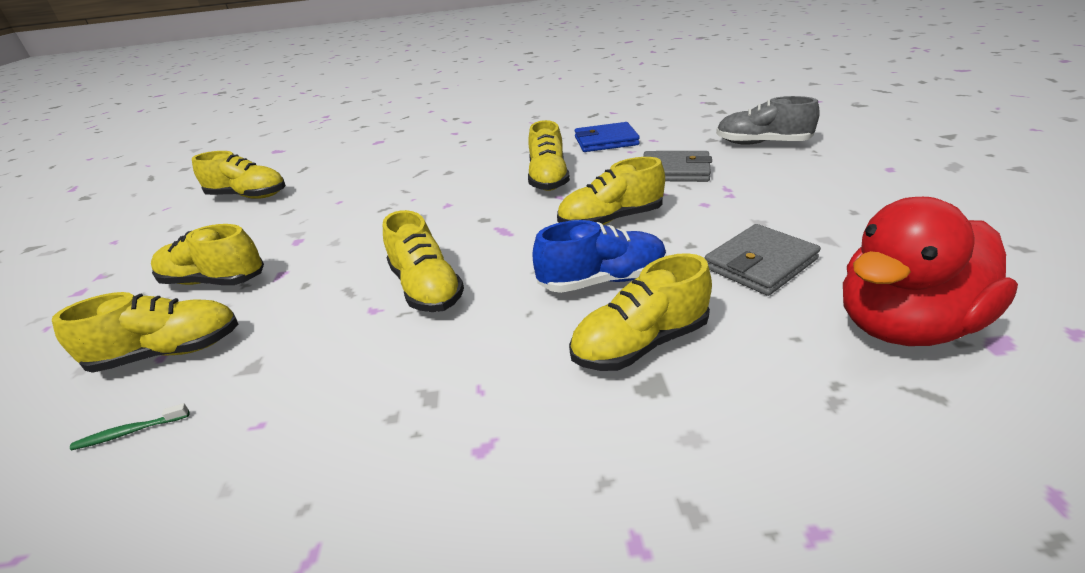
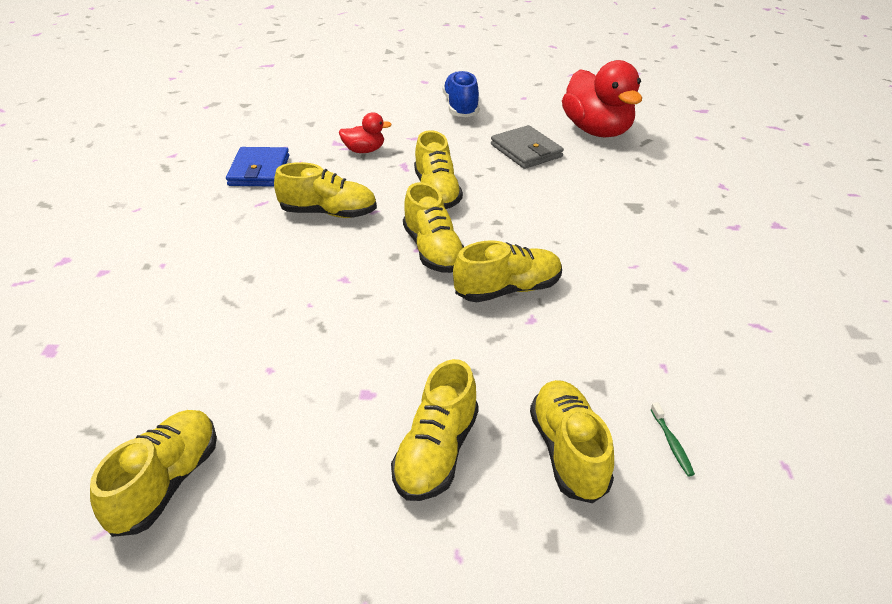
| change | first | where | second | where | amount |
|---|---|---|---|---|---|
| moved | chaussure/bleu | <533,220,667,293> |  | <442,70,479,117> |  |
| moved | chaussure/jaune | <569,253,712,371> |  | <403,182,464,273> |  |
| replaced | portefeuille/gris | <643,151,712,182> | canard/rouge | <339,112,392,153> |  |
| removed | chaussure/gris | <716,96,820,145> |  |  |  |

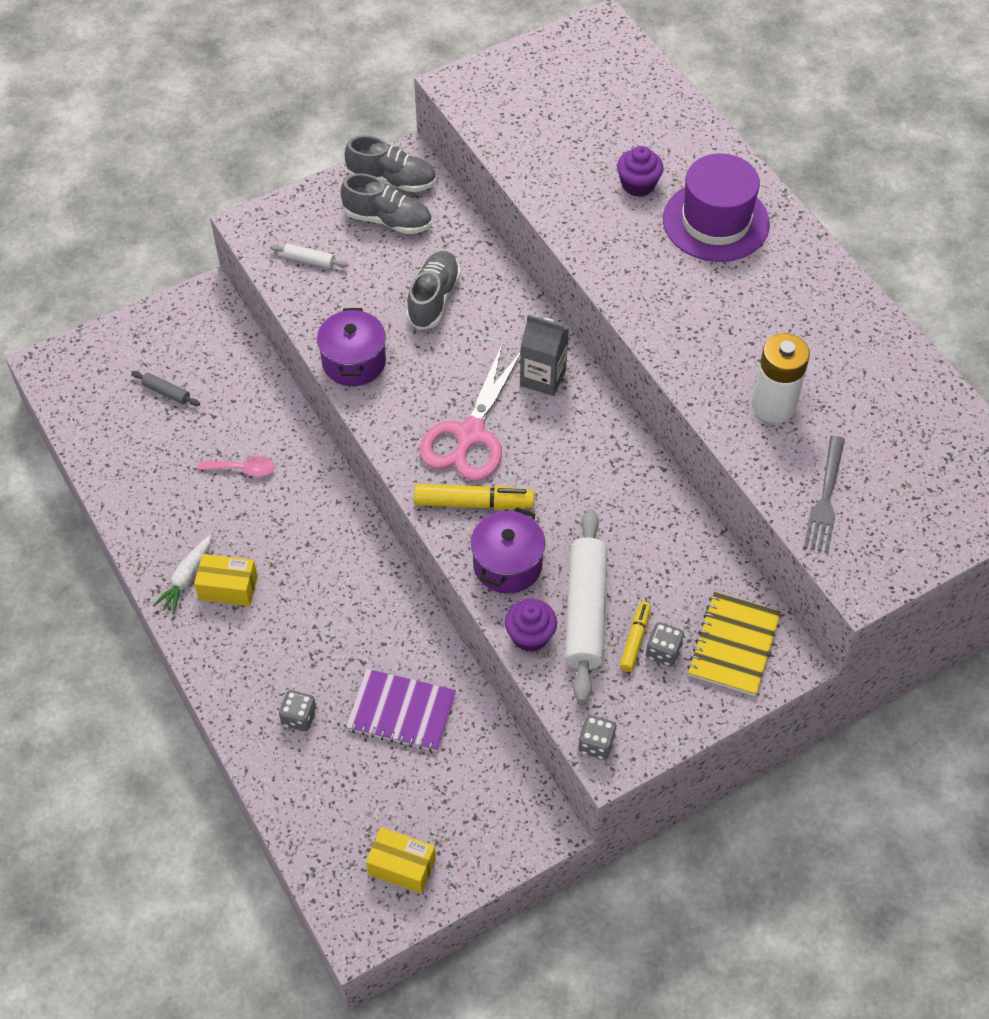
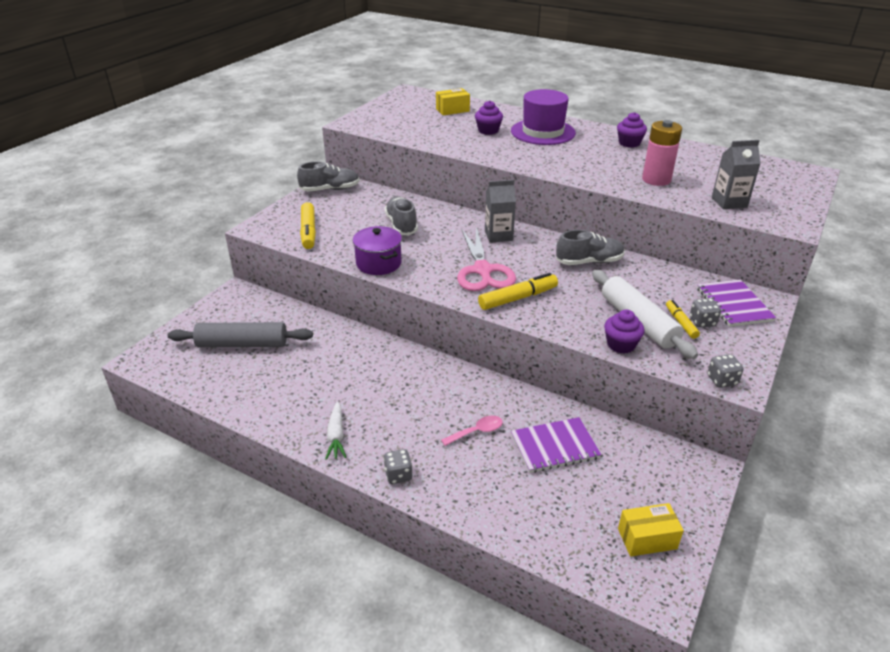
| change | first | where | second | where | amount |
|---|---|---|---|---|---|
| resized | rouleau à pâtisserie/gris | <131,371,200,406> |  | <167,322,313,348> | x2.30 |
| moved | boîte/jaune | <194,554,258,606> |  | <436,88,470,116> |  |
| moved | cuillère/rose | <197,457,275,477> |  | <441,415,503,446> |  |
| replaced | rouleau à pâtisserie/blanc | <270,244,348,268> | feutre/jaune | <300,202,316,249> |  |
| moved | dé/gris | <279,690,317,731> |  | <383,449,412,484> |  |
| moved | chaussure/gris | <340,173,432,234> |  | <556,230,625,265> |  |
| removed | marmite/violet | <471,507,546,594> |  |  |  |
| recoloured | carnet/jaune | <687,592,781,696> | carnet/violet | <697,280,776,327> |  |
| recoloured | pile/blanc | <751,333,810,423> | pile/rose | <642,120,682,186> |  |
| replaced | fourchette/gris | <804,436,845,553> | brique de lait/gris | <712,140,761,209> |  |
| added |  |  | muffin/violet | <617,112,647,148> |  |

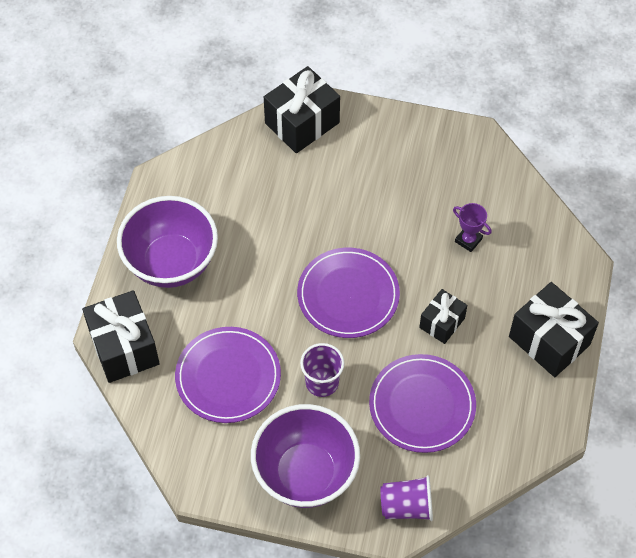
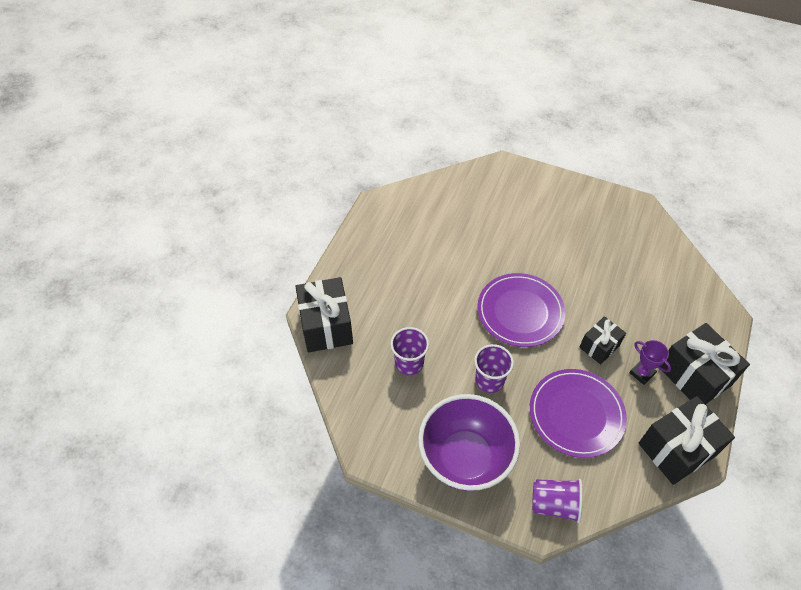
| change | first | where | second | where | amount |
|---|---|---|---|---|---|
| removed | bol/violet | <117,196,218,288> |  |  |  |
| replaced | assiette/violet | <175,327,281,423> | gobelet/violet | <390,327,429,375> |  |
| moved | cadeau/noir | <264,66,340,153> |  | <639,396,735,485> |  |
| moved | trophée/violet | <453,203,492,252> |  | <629,340,671,385> |  |

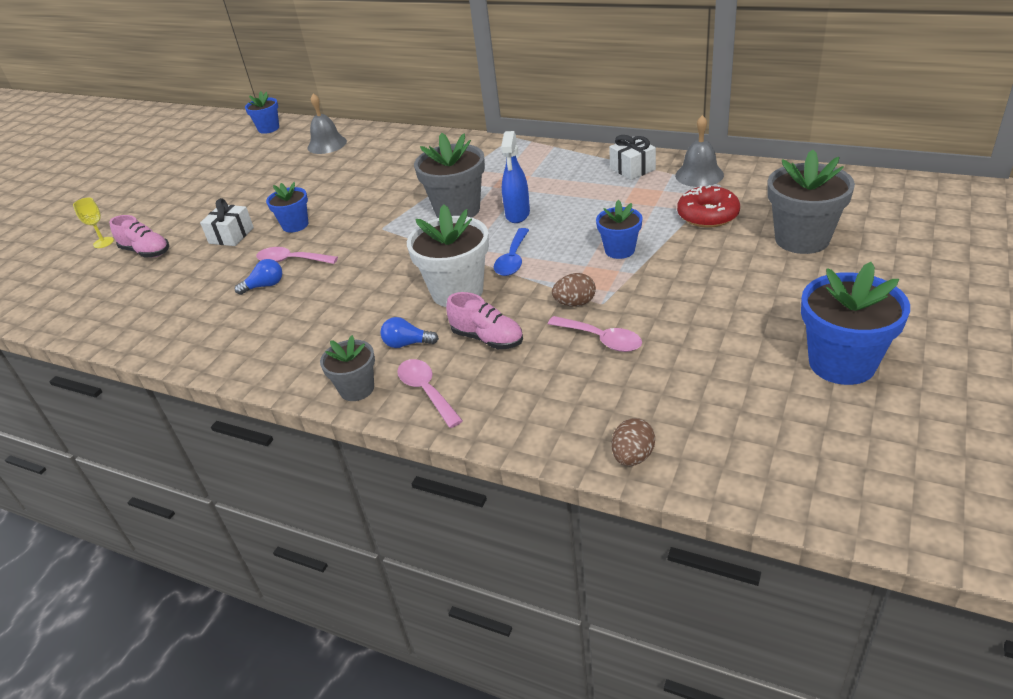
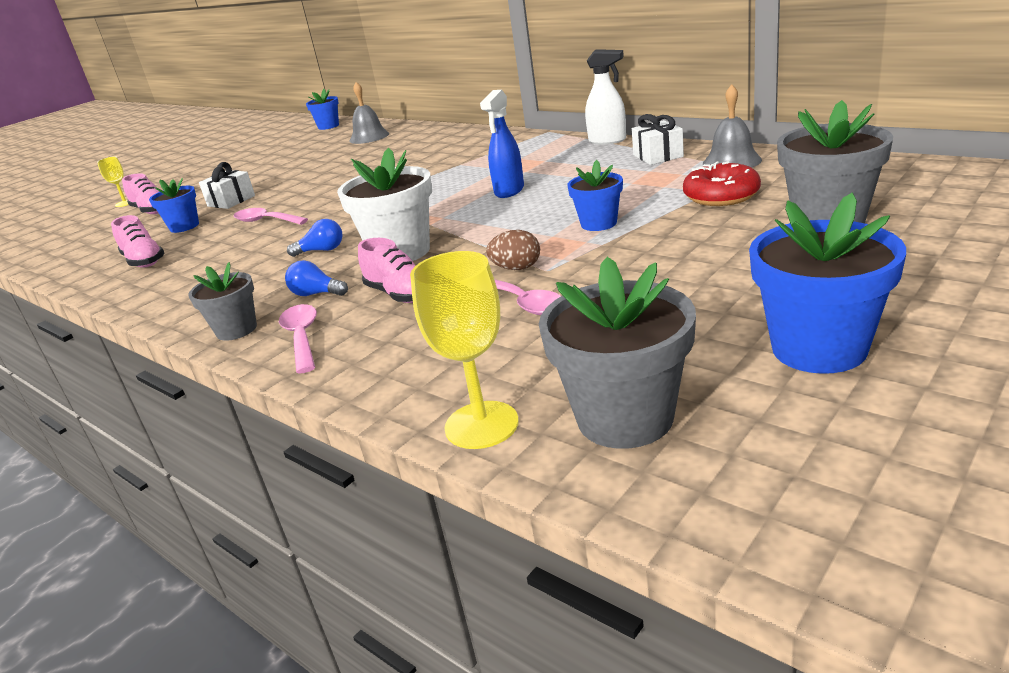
| change | first | where | second | where | amount |
|---|---|---|---|---|---|
| moved | ampoule/bleu | <235,259,282,295> |  | <287,219,342,257> |  |
| moved | pot de fleurs/bleu | <266,182,308,233> |  | <149,178,199,233> |  |
| moved | pot de fleurs/gris | <414,133,485,218> |  | <539,257,696,449> |  |
| removed | cuillère/bleu | <494,228,529,276> |  |  |  |
| replaced | œuf/marron | <612,418,655,466> | verre à pied/jaune | <410,251,519,449> |  |
| added |  |  | chaussure/rose | <111,215,165,267> |  |
| added |  |  | vaporisateur/blanc | <585,49,626,145> |  |

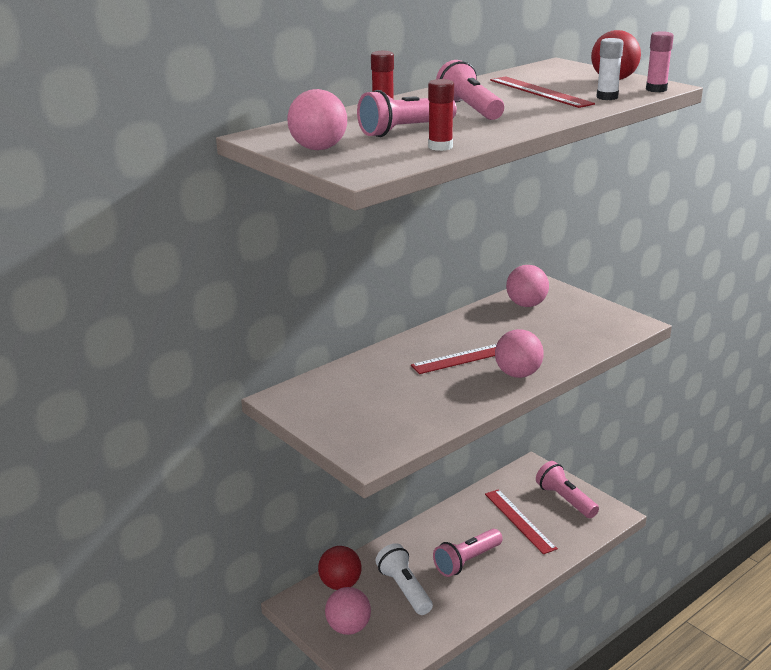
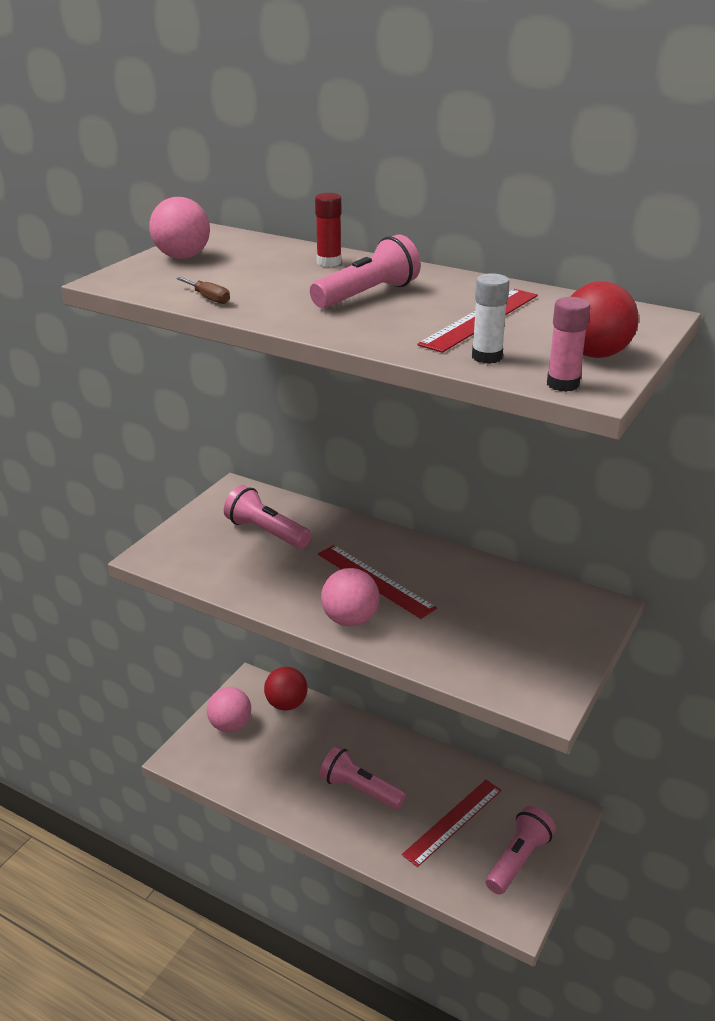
| change | first | where | second | where | amount |
|---|---|---|---|---|---|
| moved | lampe de poche/rose | <357,90,457,137> |  | <224,485,311,549> |  |
| removed | lampe de poche/blanc | <375,543,433,615> |  |  |  |
| replaced | bâton de colle/rouge | <428,79,454,151> | tournevis/marron | <176,277,230,304> |  |
| removed | balle/rose | <506,265,549,307> |  |  |  |

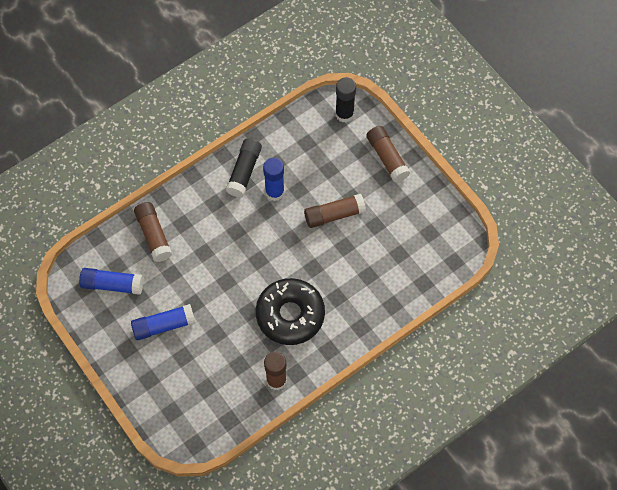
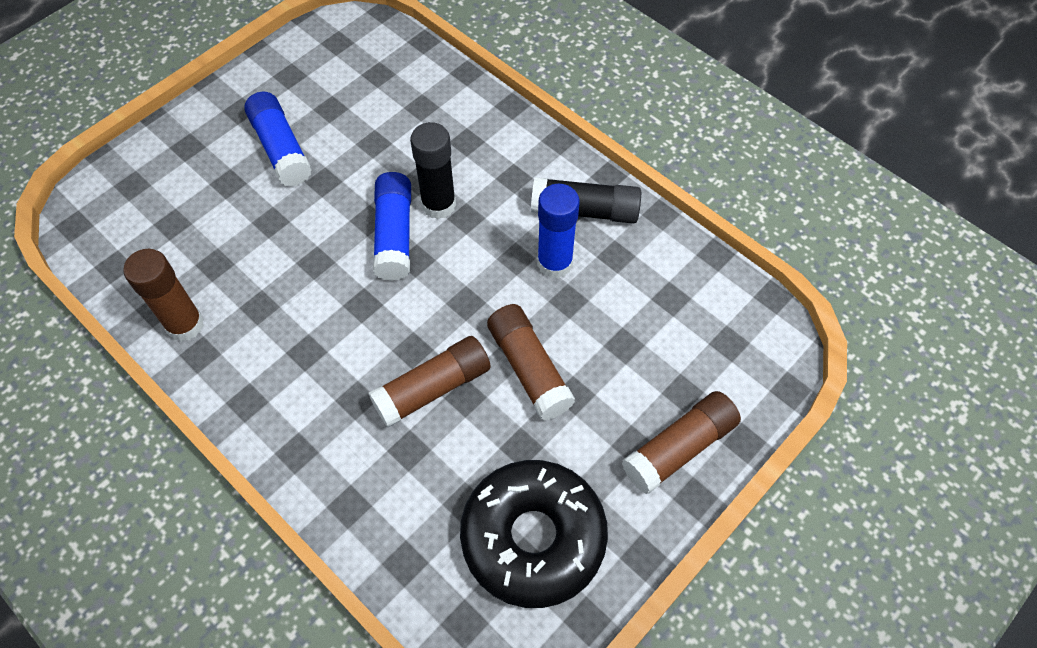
| change | first | where | second | where | amount |
|---|---|---|---|---|---|
| moved | bâton de colle/bleu | <79,268,143,295> |  | <373,172,411,281> |  |
| moved | bâton de colle/marron | <134,202,172,262> |  | <369,336,491,427> |  |
| moved | beignet/noir | <256,278,325,345> |  | <460,460,608,608> |  |
| moved | bâton de colle/noir | <335,77,356,123> |  | <410,122,456,219> |  |

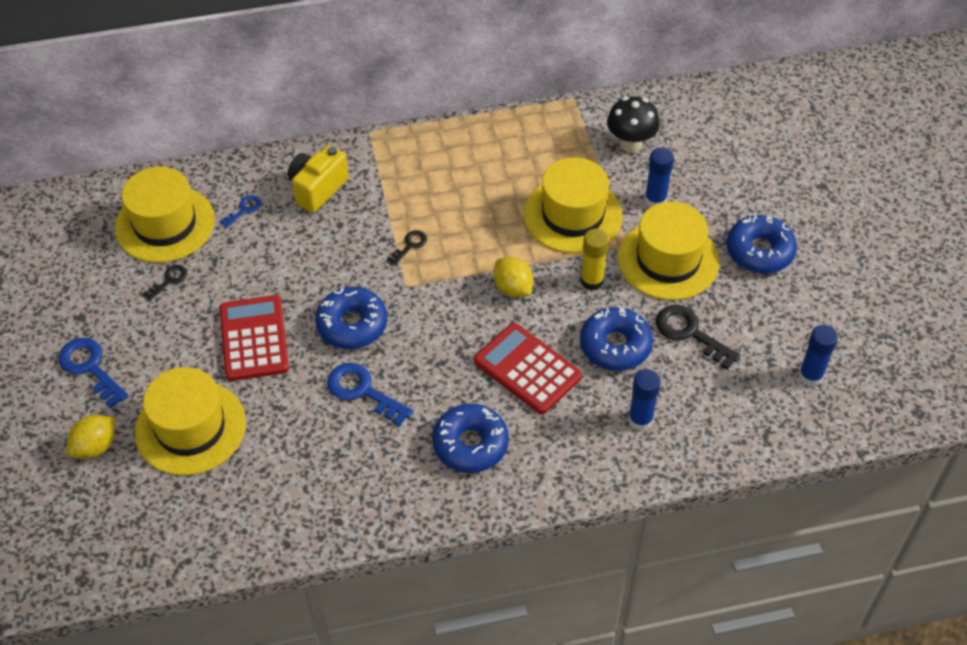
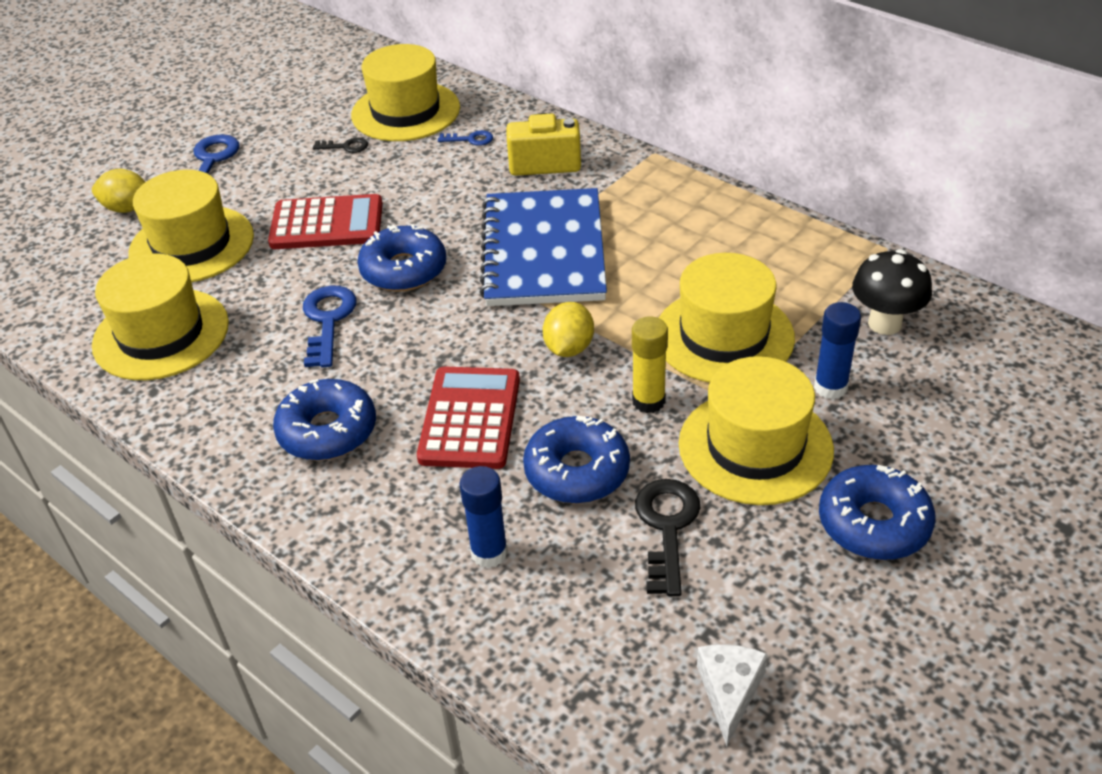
| change | first | where | second | where | amount |
|---|---|---|---|---|---|
| turned | calculatrice/rouge | <220,295,289,381> |  | <268,194,383,249> | 45 degrees clockwise |
| replaced | clé/noir | <387,230,427,265> | carnet/bleu | <480,188,607,306> |  |
| replaced | bâton de colle/bleu | <799,325,838,386> | fromage/blanc | <697,644,768,746> |  |
| added |  |  | chapeau/jaune | <92,254,229,380> |  |

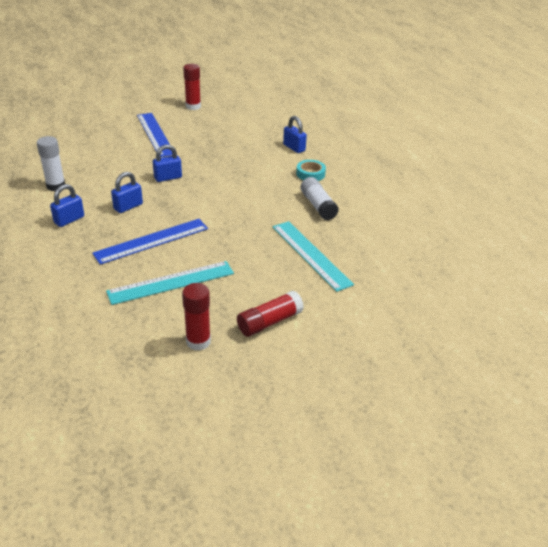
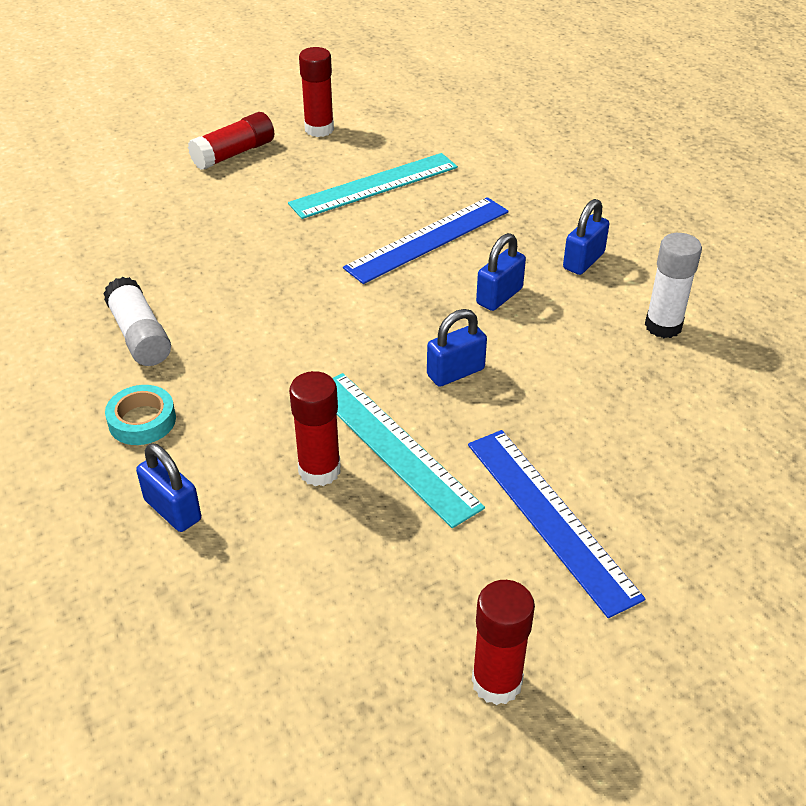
| change | first | where | second | where | amount |
|---|---|---|---|---|---|
| moved | règle/turquoise | <273,221,354,292> |  | <332,373,485,528> |  |
| added |  |  | bâton de colle/rouge | <289,371,341,486> |  |

